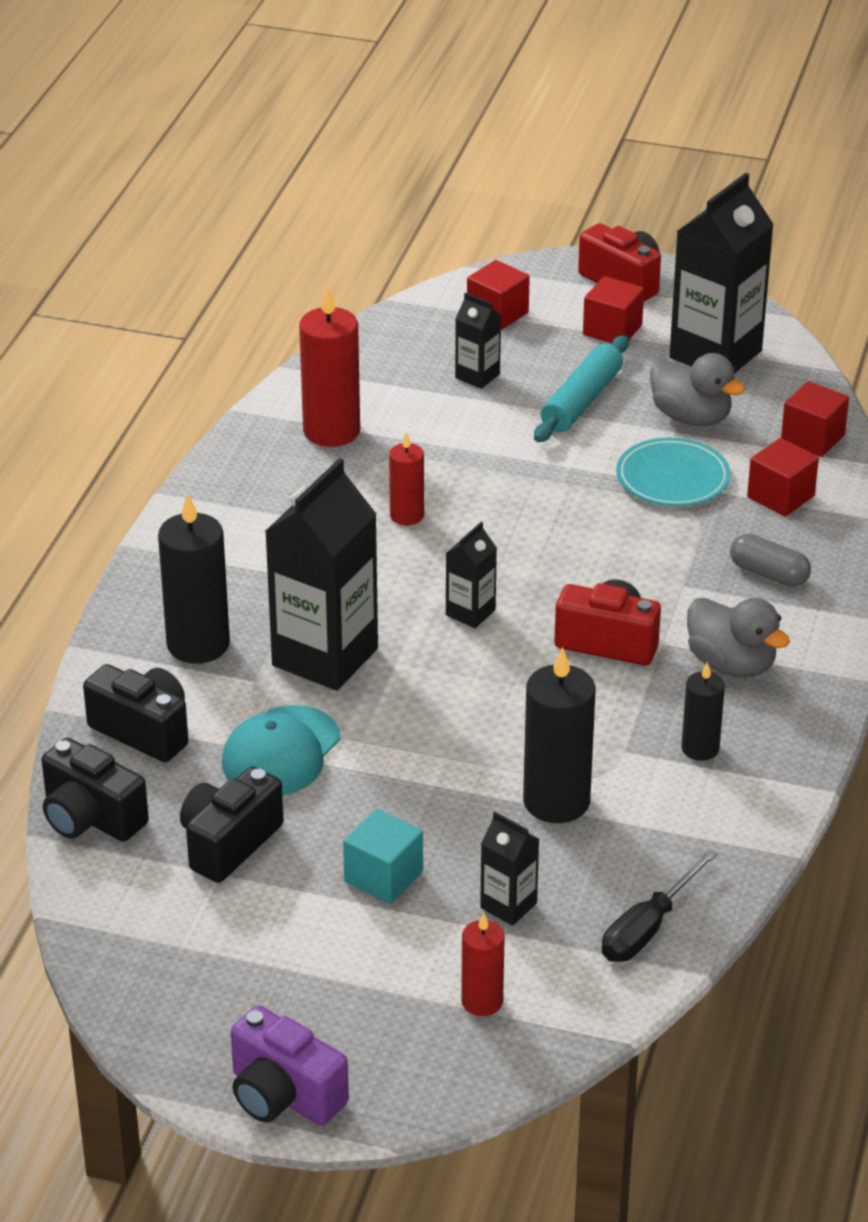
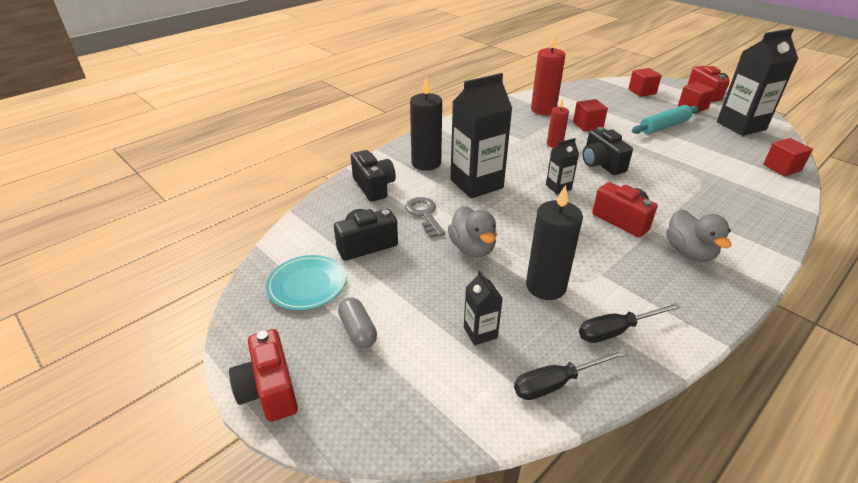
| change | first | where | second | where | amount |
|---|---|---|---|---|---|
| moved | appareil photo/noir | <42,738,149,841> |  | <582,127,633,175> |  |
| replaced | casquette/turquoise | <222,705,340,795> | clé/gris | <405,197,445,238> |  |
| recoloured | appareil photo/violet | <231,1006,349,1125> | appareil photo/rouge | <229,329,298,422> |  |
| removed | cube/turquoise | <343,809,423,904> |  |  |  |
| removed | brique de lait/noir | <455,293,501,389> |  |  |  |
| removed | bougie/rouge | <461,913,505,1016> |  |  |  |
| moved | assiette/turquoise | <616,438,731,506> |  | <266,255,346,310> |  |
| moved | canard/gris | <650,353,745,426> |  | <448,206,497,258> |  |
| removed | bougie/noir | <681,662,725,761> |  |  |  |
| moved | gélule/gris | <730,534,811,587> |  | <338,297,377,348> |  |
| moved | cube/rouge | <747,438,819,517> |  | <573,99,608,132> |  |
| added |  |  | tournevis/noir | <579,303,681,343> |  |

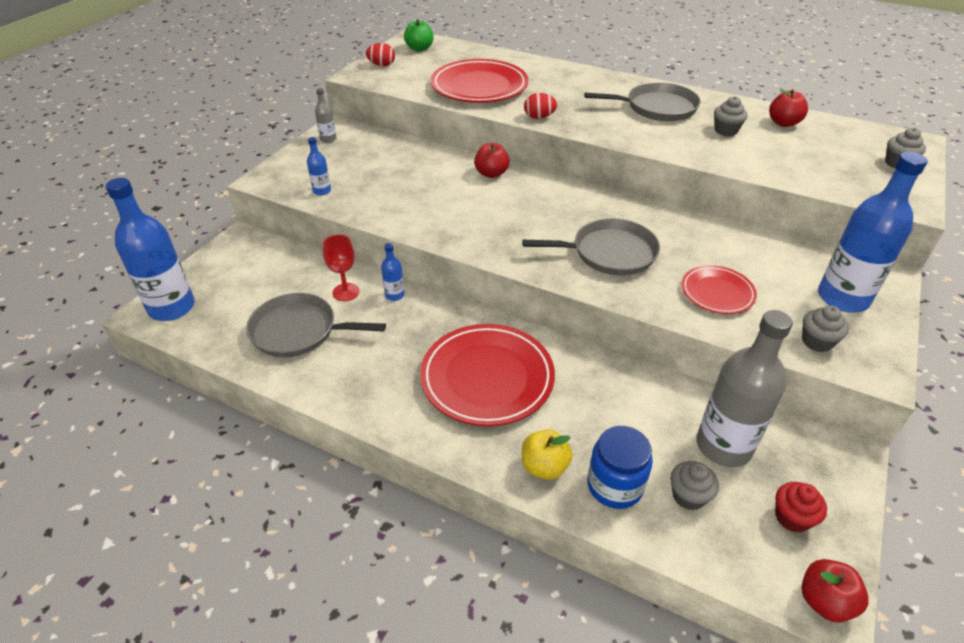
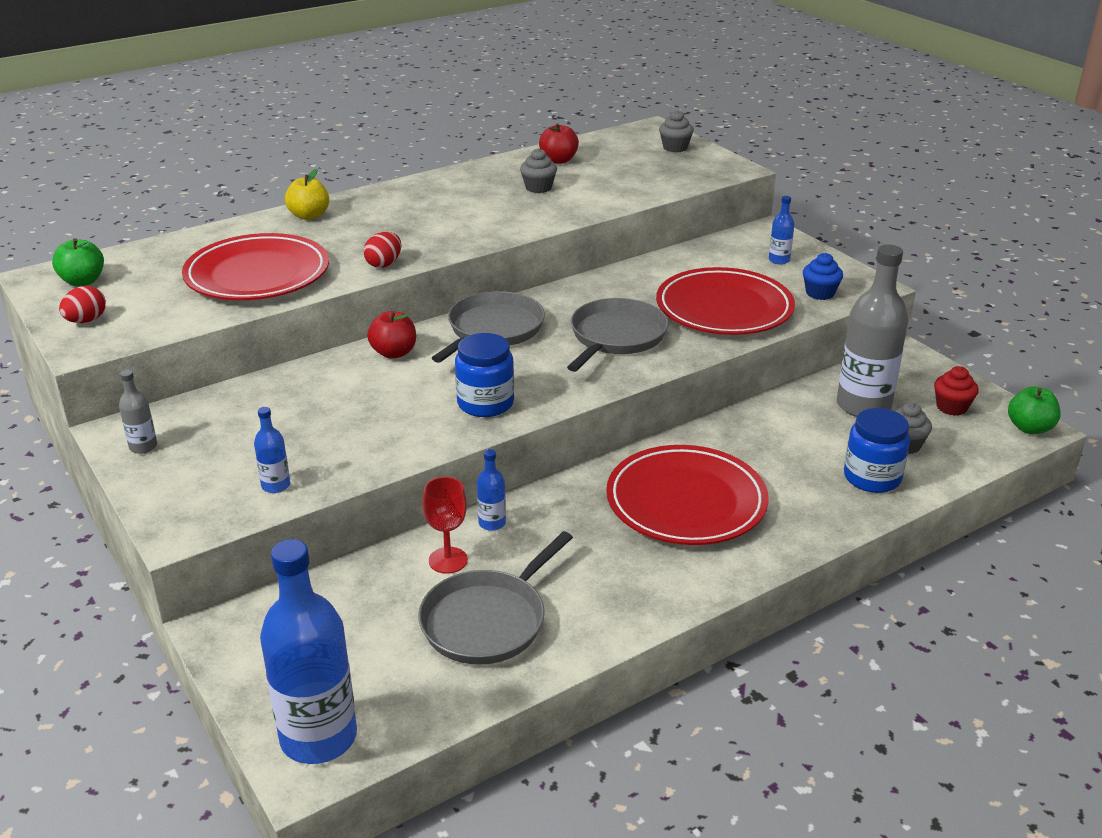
| change | first | where | second | where | amount |
|---|---|---|---|---|---|
| moved | pomme/jaune | <522,429,572,480> |  | <285,169,329,220> |  |
| moved | poêle/gris | <585,82,701,121> |  | <432,291,545,363> |  |
| resized | assiette/rouge | <682,265,757,314> |  | <656,267,795,335> | x1.80 |
| recoloured | pomme/rouge | <801,559,869,623> | pomme/vert | <1008,386,1061,434> |  |
| recoloured | muffin/gris | <802,305,849,352> | muffin/bleu | <803,253,843,300> |  |
| resized | bouteille/bleu | <818,152,928,312> |  | <769,196,795,265> | x0.44 |
| added |  |  | bocal/bleu | <455,333,514,417> |  |

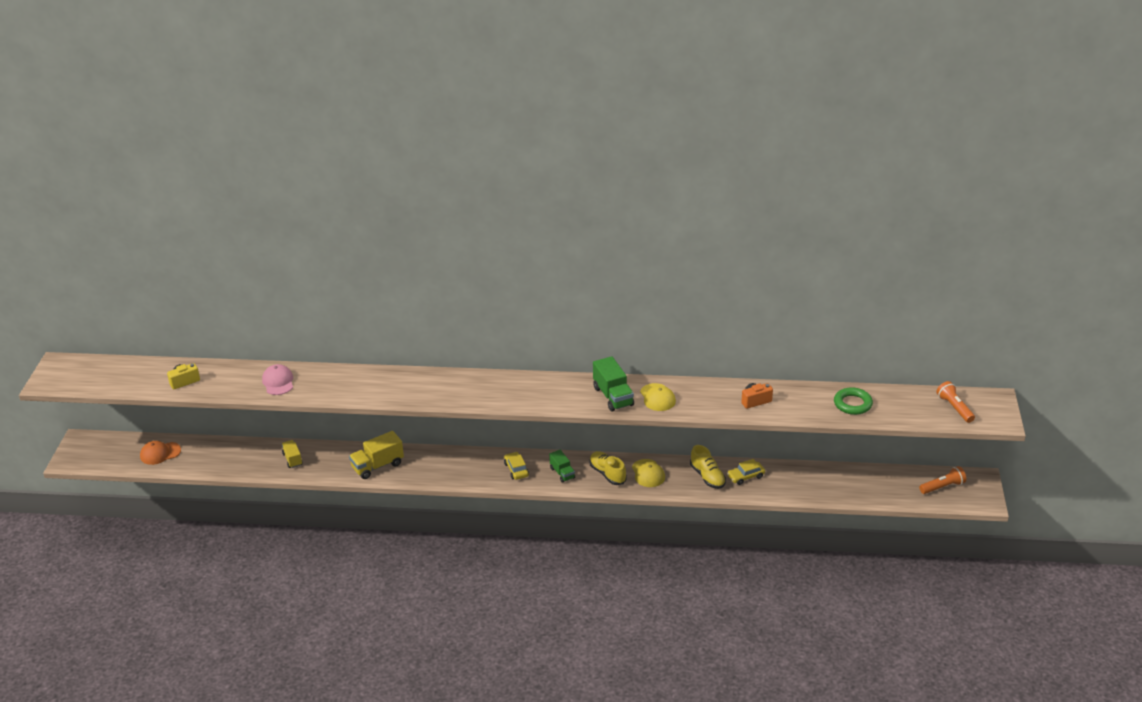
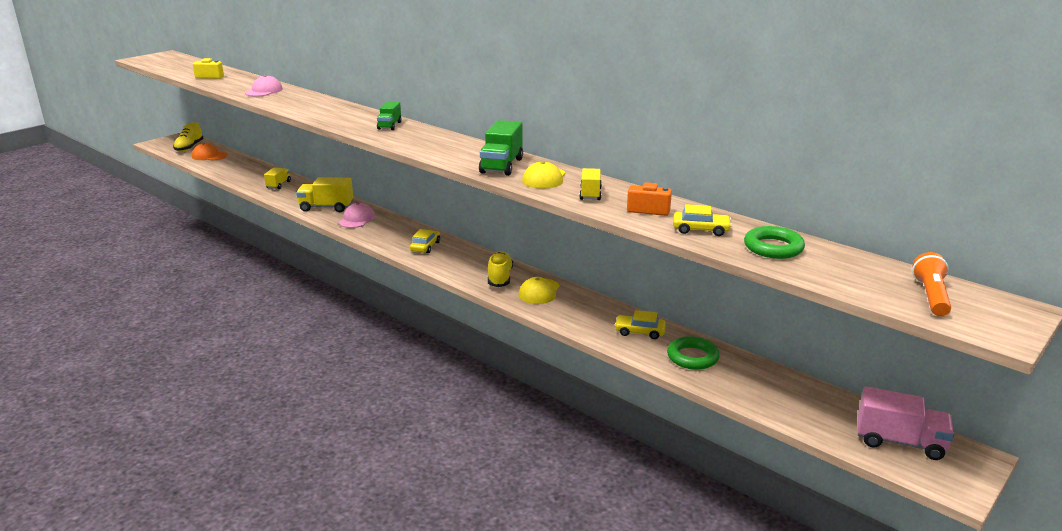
| change | first | where | second | where | amount |
|---|---|---|---|---|---|
| moved | camion/vert | <549,450,575,483> |  | <377,101,402,130> |  |
| moved | chaussure/jaune | <690,445,726,489> |  | <173,123,204,152> |  |
| replaced | lampe de poche/orange | <919,466,966,494> | camion/rose | <858,387,954,460> |  |
| added |  |  | casquette/rose | <339,202,375,228> |  |
| added |  |  | camion/jaune | <579,168,602,200> |  |
| added |  |  | anneau/vert | <667,336,720,370> |  |
| added |  |  | voiture/jaune | <673,204,732,236> |  |

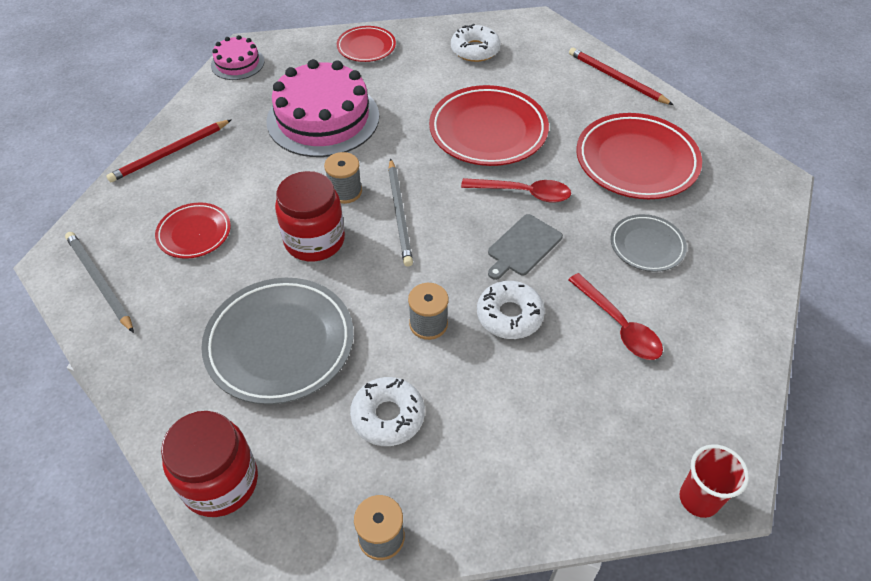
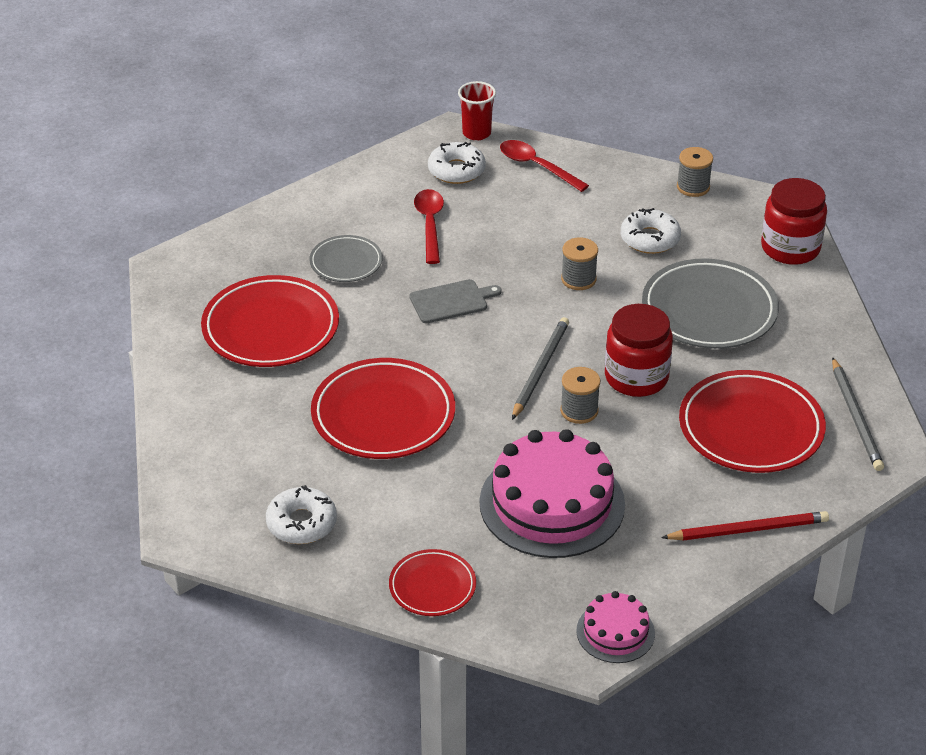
| change | first | where | second | where | amount |
|---|---|---|---|---|---|
| resized | assiette/rouge | <155,203,231,259> |  | <679,370,826,473> | x1.81 |
| moved | cuillère/rouge | <461,178,571,203> |  | <500,140,589,192> |  |
| moved | beignet/blanc | <477,281,545,339> |  | <428,142,486,184> |  |
| removed | crayon/rouge | <569,48,673,105> |  |  |  |

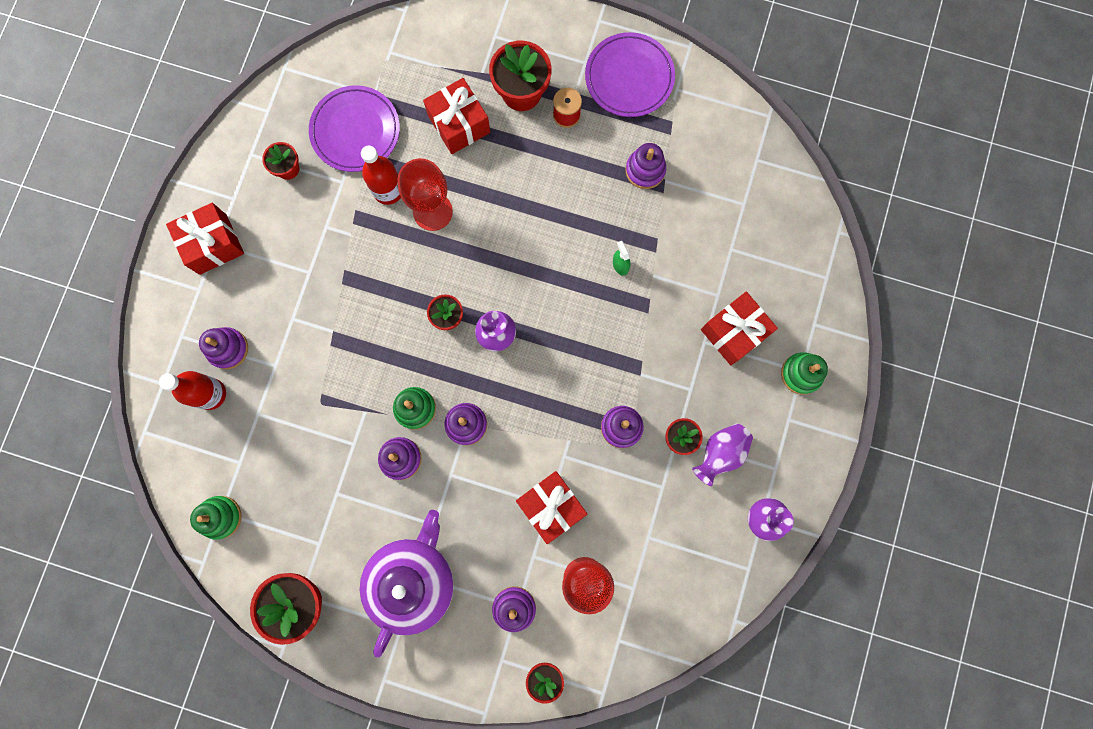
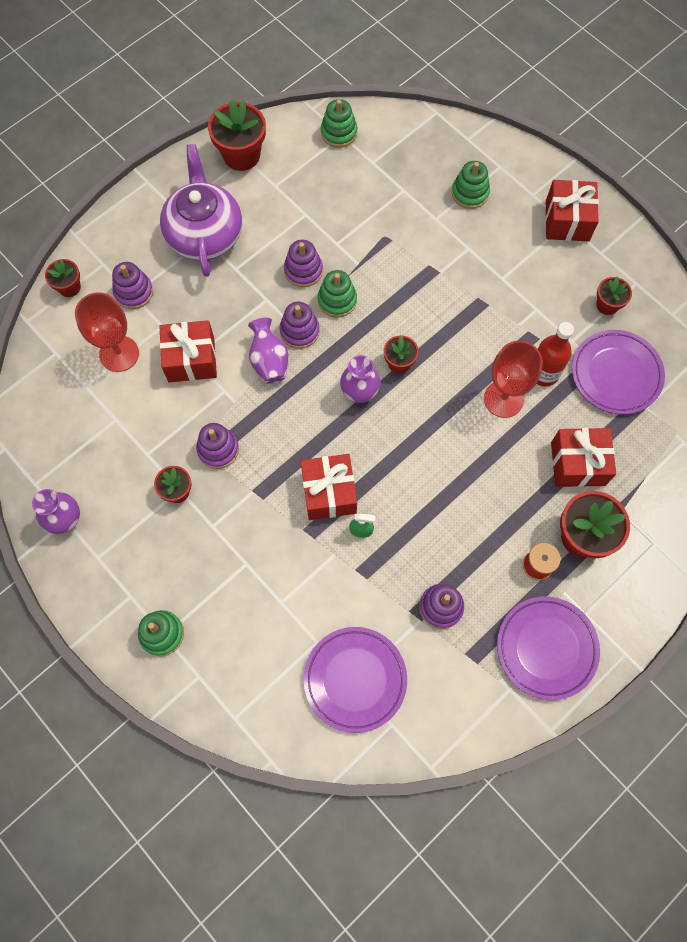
| change | first | where | second | where | amount |
|---|---|---|---|---|---|
| removed | bouteille/rouge | <159,371,226,410> |  |  |  |
| recoloured | jouet à empiler/violet | <199,327,248,369> | jouet à empiler/vert | <452,161,490,209> |  |
| turned | théière/violet | <360,510,453,658> |  | <160,144,242,277> | 150 degrees counterclockwise |
| moved | vase/violet | <692,424,753,486> |  | <248,318,288,384> |  |
| moved | cadeau/rouge | <701,291,778,365> |  | <300,454,357,520> |  |
| added |  |  | assiette/violet | <304,627,407,733> |  |

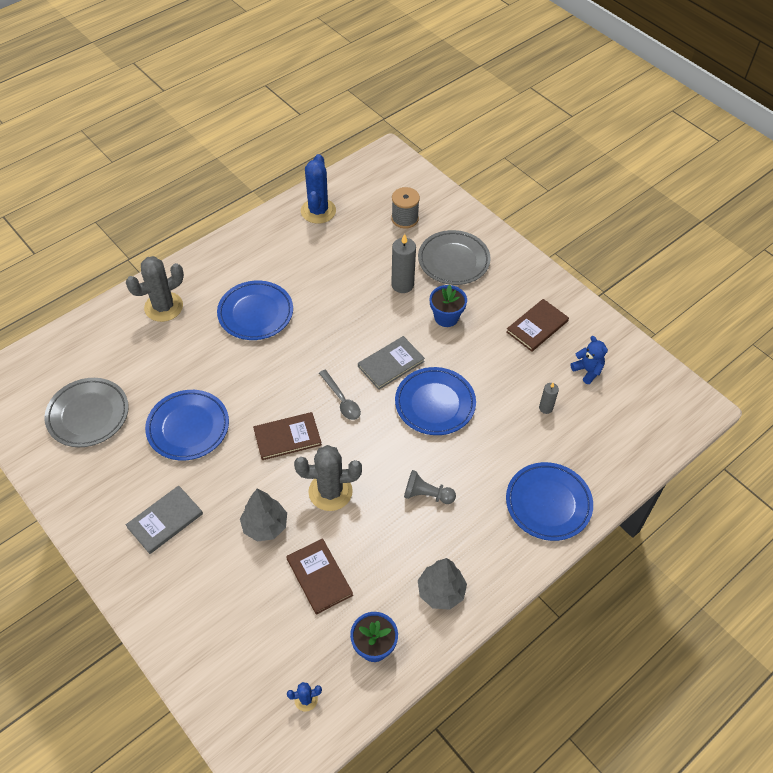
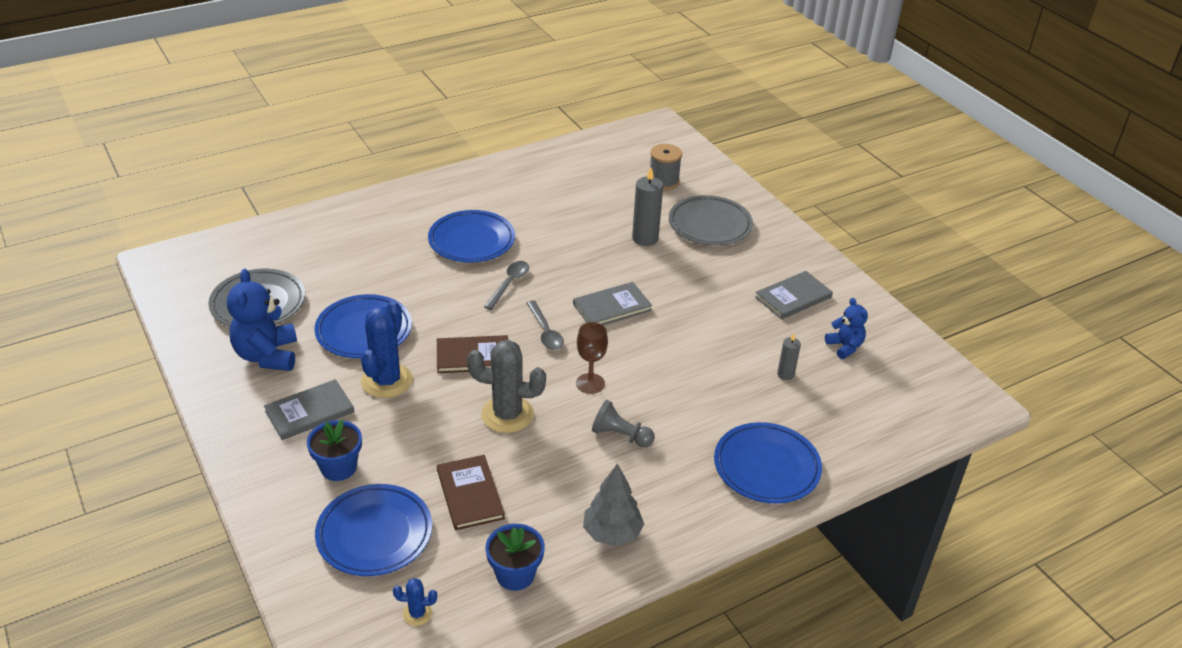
| change | first | where | second | where | amount |
|---|---|---|---|---|---|
| removed | cactus/gris | <126,256,184,322> |  |  |  |
| removed | arbre/gris | <240,489,287,542> |  |  |  |
| moved | cactus/bleu | <301,154,336,224> |  | <361,301,413,398> |  |
| moved | assiette/bleu | <395,367,476,435> |  | <315,484,432,576> |  |
| moved | pot de fleurs/bleu | <430,285,467,327> |  | <307,419,362,481> |  |
| recoloured | livre/marron | <506,299,569,352> | livre/gris | <755,271,833,319> |  |
| added |  |  | ours en peluche/bleu | <227,269,297,371> |  |
| added |  |  | cuillère/gris | <484,261,529,310> |  |
| added |  |  | verre à pied/marron | <576,322,608,394> |  |

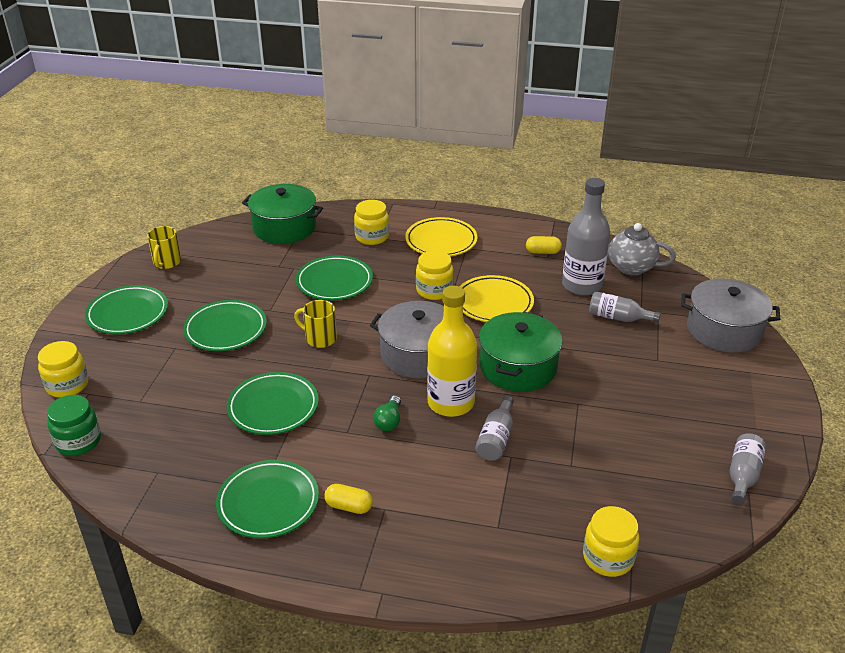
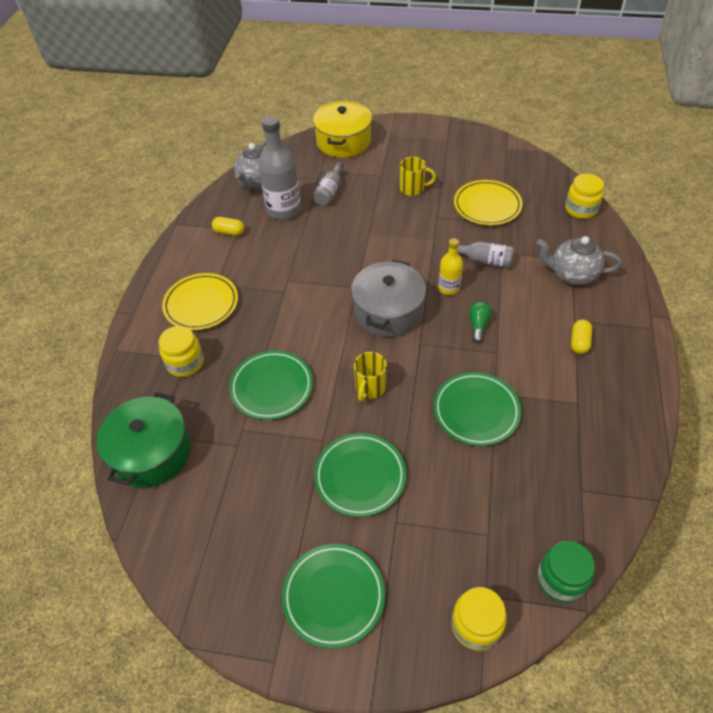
| change | first | where | second | where | amount |
|---|---|---|---|---|---|
| moved | tasse/jaune | <147,226,181,269> |  | <400,157,436,196> |  |
| removed | assiette/vert | <216,460,319,538> |  |  |  |
| turned | ampoule/vert | <373,395,401,431> |  | <469,301,492,343> | 90 degrees counterclockwise |
| removed | bocal/jaune | <416,251,454,300> |  |  |  |
| resized | bouteille/jaune | <427,286,477,417> |  | <438,238,463,295> | x0.55 |
| moved | assiette/jaune | <459,275,534,322> |  | <454,180,523,225> |  |
| removed | marmite/vert | <479,312,563,392> |  |  |  |
| turned | gélule/jaune | <526,236,562,254> |  | <212,217,244,236> | 75 degrees counterclockwise |
| recoloured | marmite/gris | <681,278,780,353> | marmite/jaune | <313,101,372,158> |  |
| removed | bouteille/gris | <729,433,766,505> |  |  |  |
| added |  |  | théière/gris | <537,236,622,285> |  |

